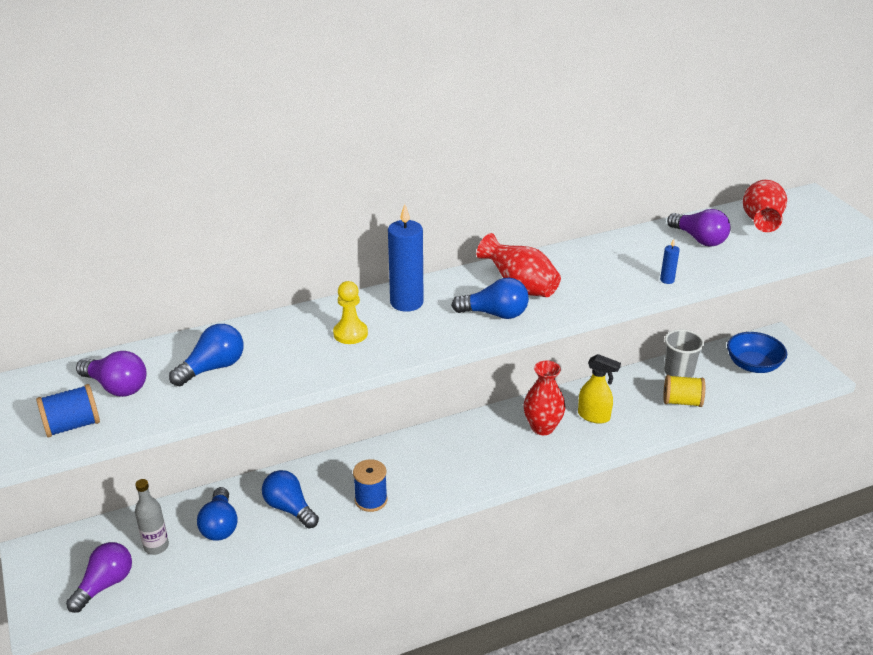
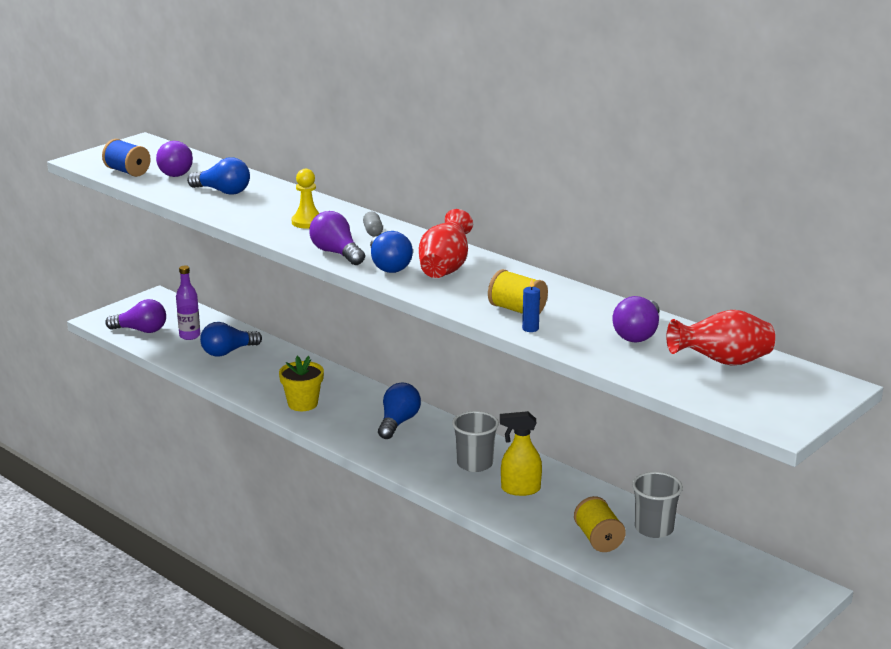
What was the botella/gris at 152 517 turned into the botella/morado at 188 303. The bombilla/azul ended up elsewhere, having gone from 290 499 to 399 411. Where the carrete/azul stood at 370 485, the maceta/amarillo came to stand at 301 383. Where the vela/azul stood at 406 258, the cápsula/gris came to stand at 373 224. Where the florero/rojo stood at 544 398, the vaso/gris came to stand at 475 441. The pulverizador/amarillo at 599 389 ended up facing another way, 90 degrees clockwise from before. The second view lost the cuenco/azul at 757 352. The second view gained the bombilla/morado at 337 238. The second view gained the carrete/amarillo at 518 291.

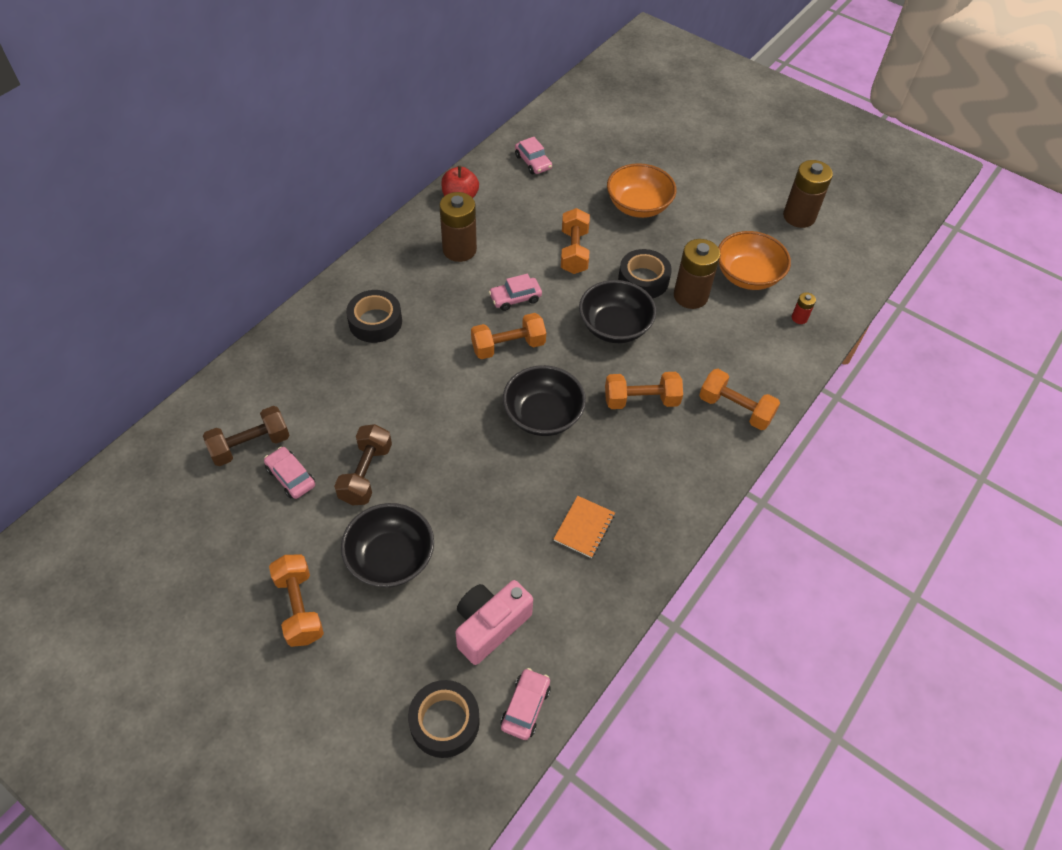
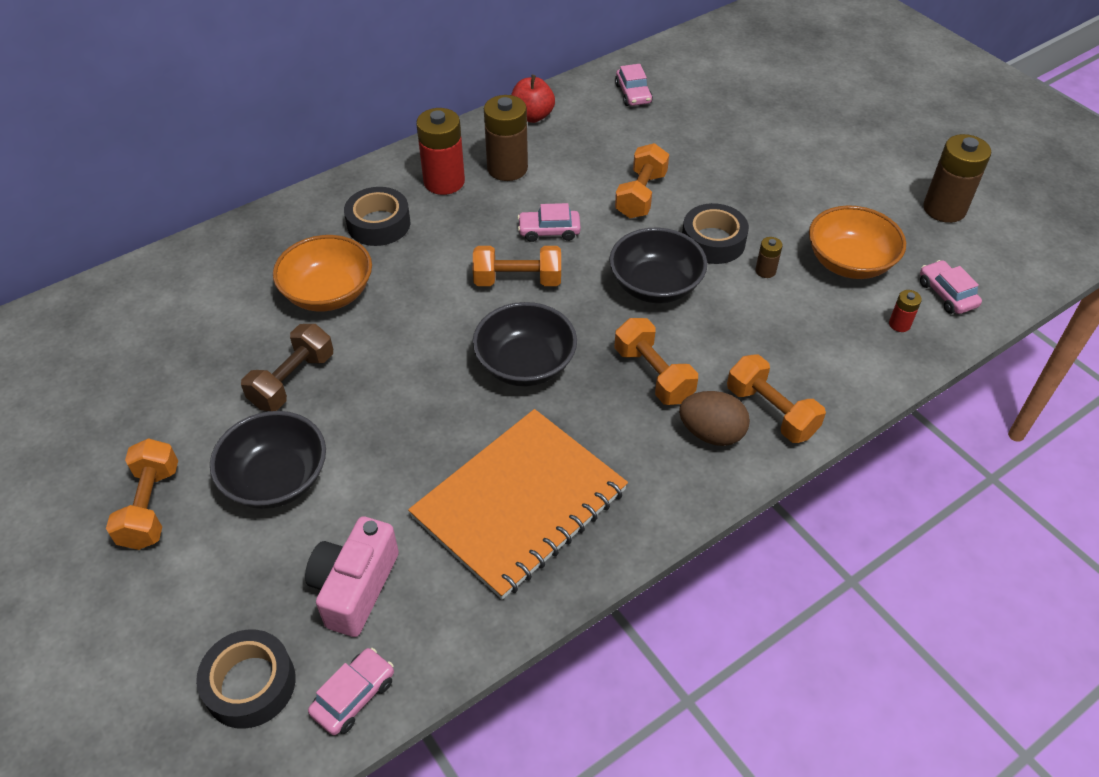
The second view lost the mancuerna/marrón at 246 436. The coche/rosa ended up elsewhere, having gone from 289 473 to 951 287. The cámara/rosa at 494 622 ended up facing another way, 45 degrees counterclockwise from before. The size of the cuaderno/naranja at 584 527 changed by a factor of 2.44. The mancuerna/naranja at 644 390 ended up facing another way, 45 degrees clockwise from before. The cuenco/naranja ended up elsewhere, having gone from 642 190 to 322 273. The size of the pila/marrón at 697 274 changed by a factor of 0.46. The second view gained the pila/rojo at 440 151. The second view gained the huevo/marrón at 714 418.

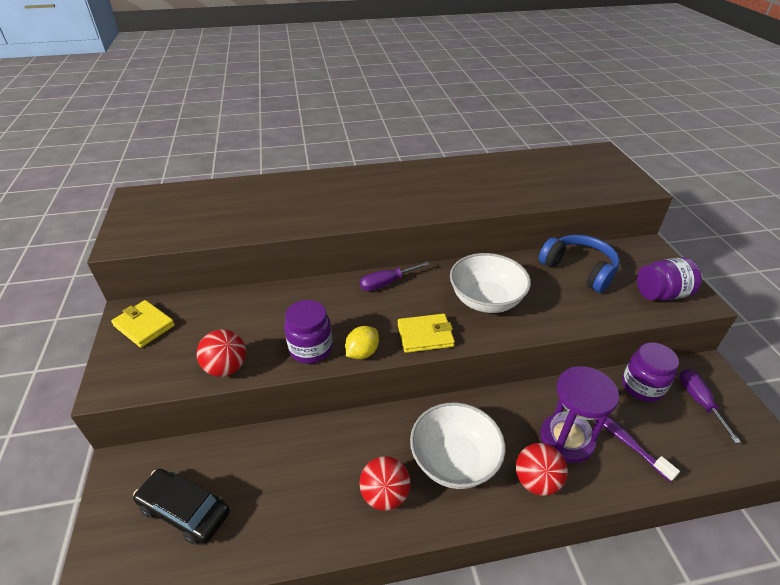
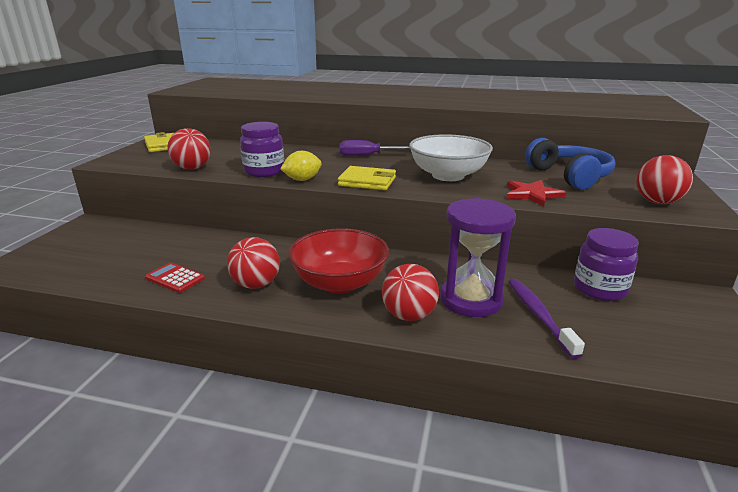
The second view lost the coche/negro at 181 507. What was the cuenco/blanco at 457 445 turned into the cuenco/rojo at 338 261. Where the tarro/morado stood at 669 279, the pelota/rojo came to stand at 664 179. The second view lost the destornillador/morado at 710 406. The second view gained the calculadora/rojo at 175 278. The second view gained the estrella/rojo at 536 193.

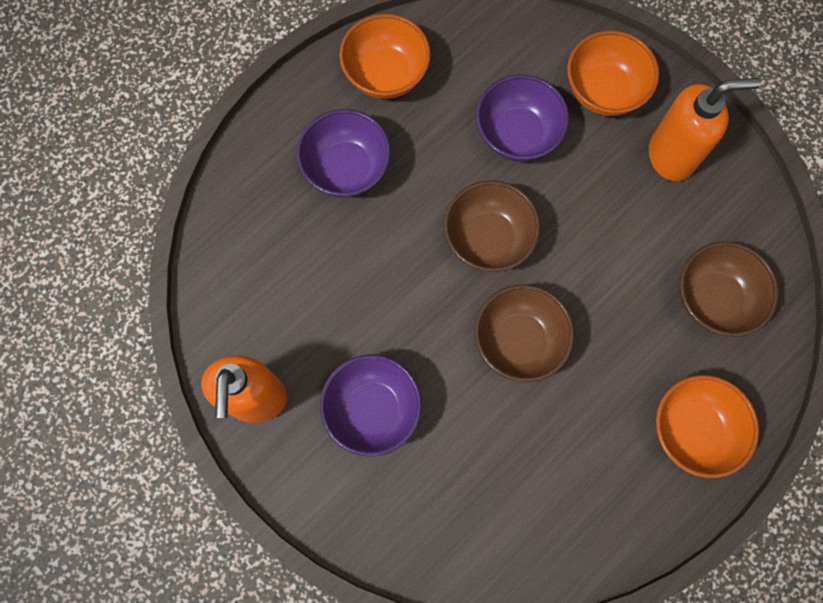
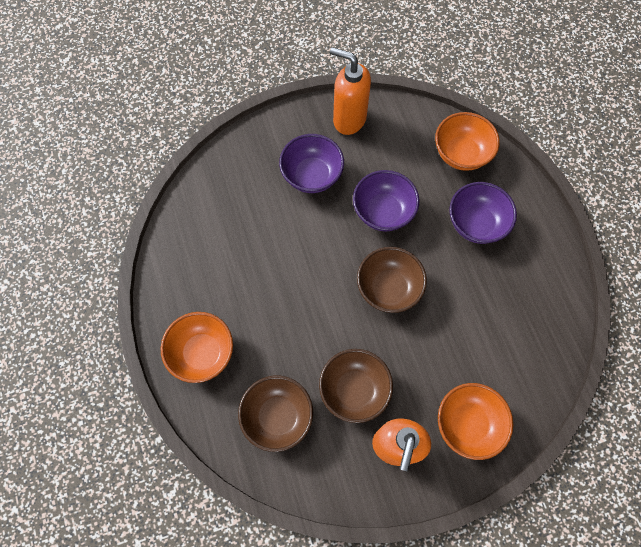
The cuenco/naranja ended up elsewhere, having gone from 385 56 to 467 141. The cuenco/marrón ended up elsewhere, having gone from 524 333 to 356 386. The cuenco/morado ended up elsewhere, having gone from 522 118 to 386 200.

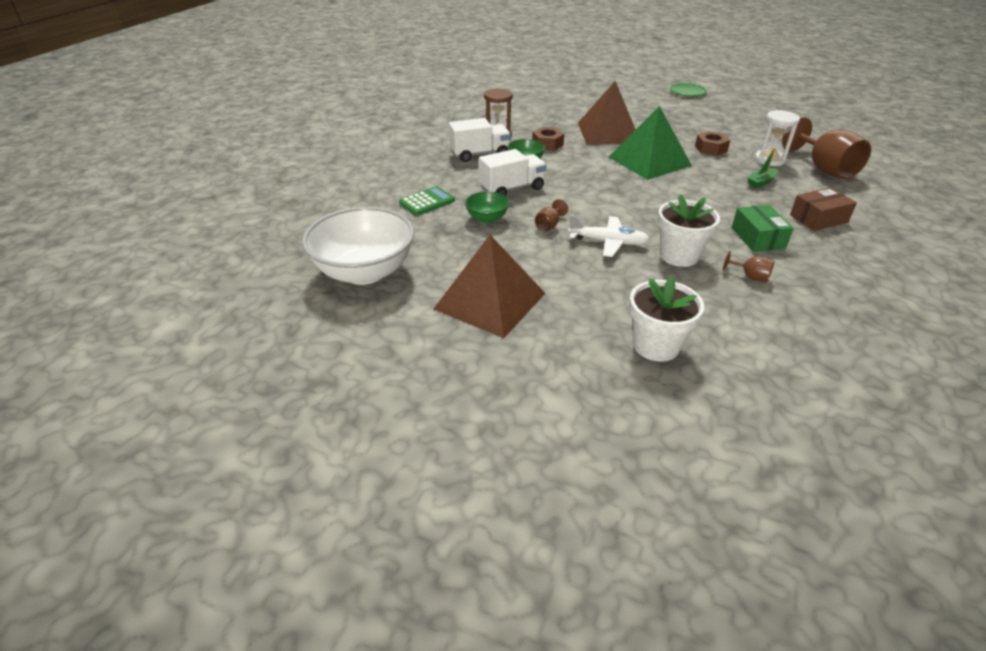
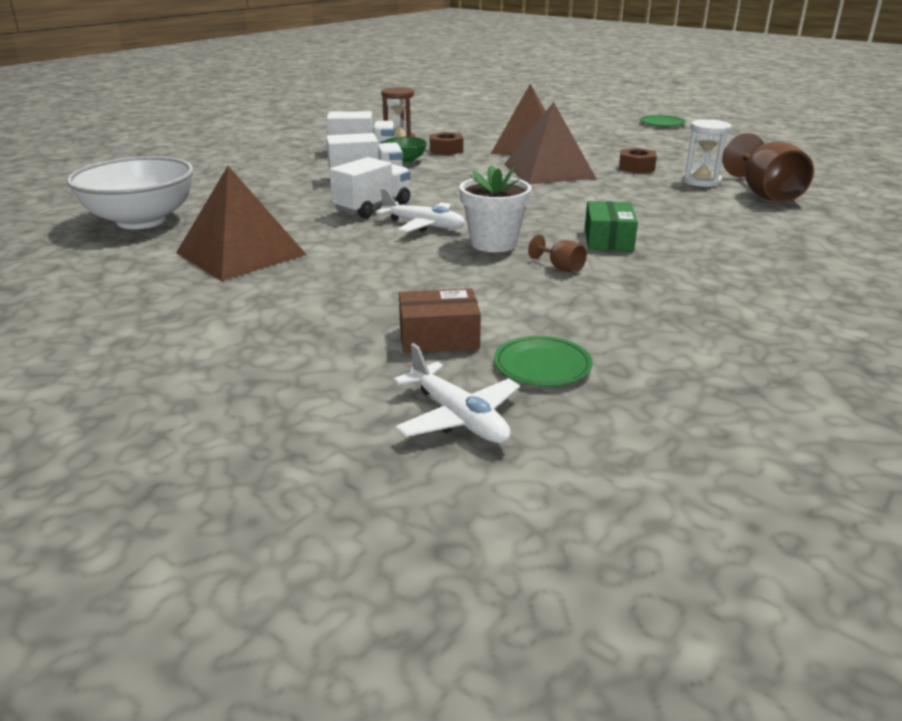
The second view lost the calculadora/verde at 427 200. The second view lost the cuenco/verde at 487 207. Where the copa/marrón stood at 551 215, the camión/blanco came to stand at 370 187. What was the pirámide/verde at 650 143 turned into the pirámide/marrón at 550 143. The second view lost the maceta/blanco at 666 319. The second view lost the barco/verde at 762 167. The caja/marrón ended up elsewhere, having gone from 823 209 to 440 321. The second view gained the avión/blanco at 456 393. The second view gained the plato/verde at 543 361.

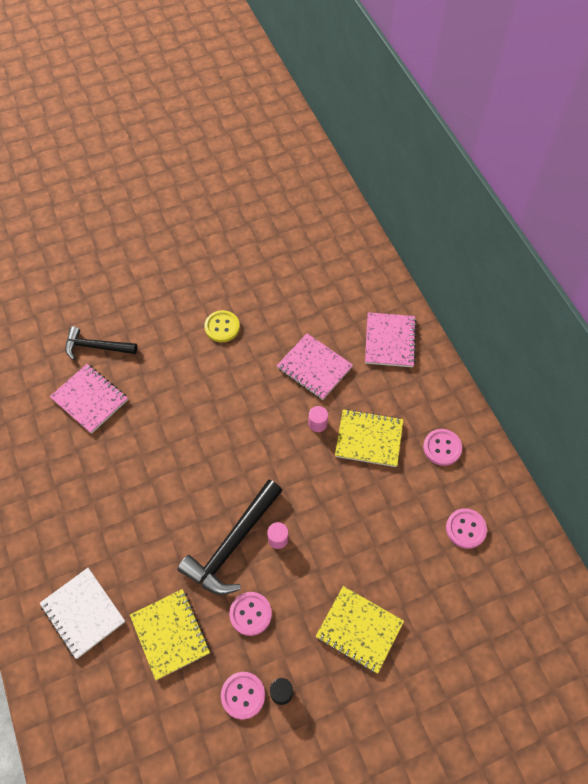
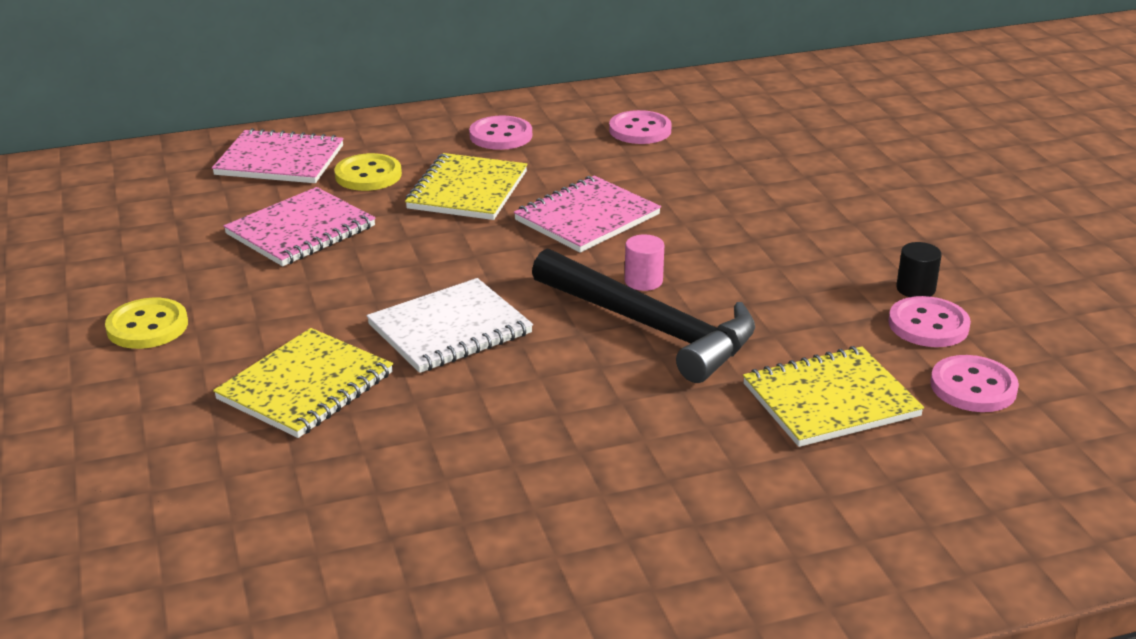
The cuaderno/blanco ended up elsewhere, having gone from 82 613 to 450 325. The cuaderno/rosa ended up elsewhere, having gone from 89 399 to 587 214. The second view lost the martillo/negro at 101 343. The botón/rosa ended up elsewhere, having gone from 250 614 to 974 383. The second view lost the cilindro/rosa at 318 419. The cuaderno/amarillo ended up elsewhere, having gone from 360 629 to 303 383. The second view gained the botón/amarillo at 368 172.

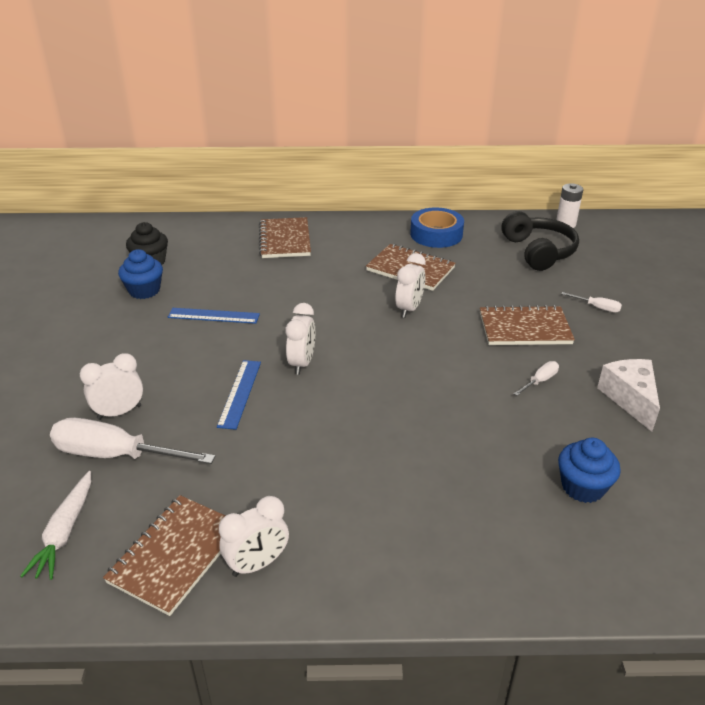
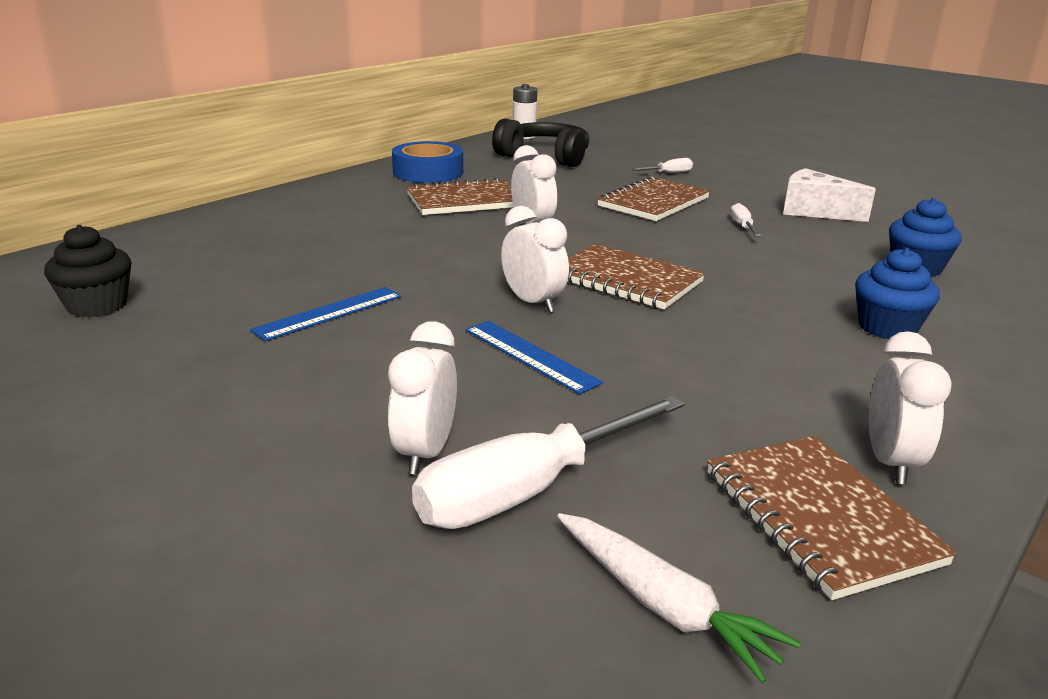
The magdalena/azul ended up elsewhere, having gone from 140 274 to 897 293. The cuaderno/marrón ended up elsewhere, having gone from 285 237 to 636 276.

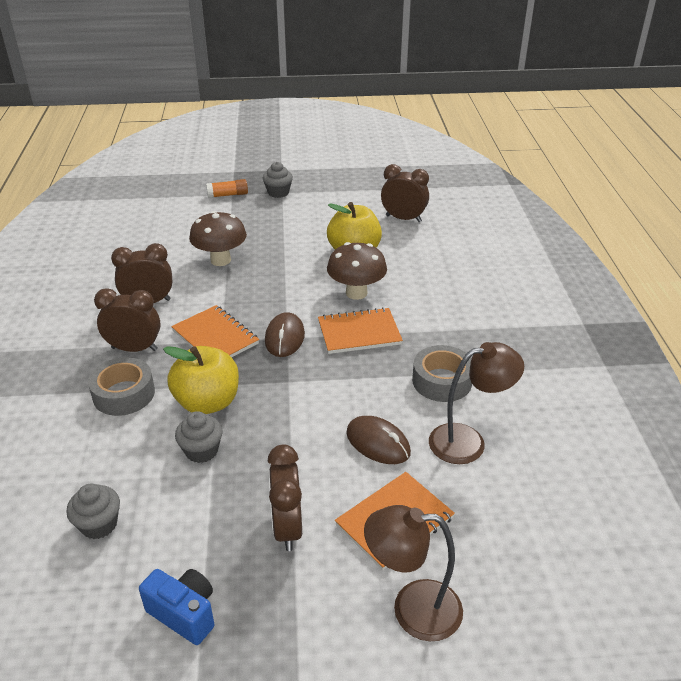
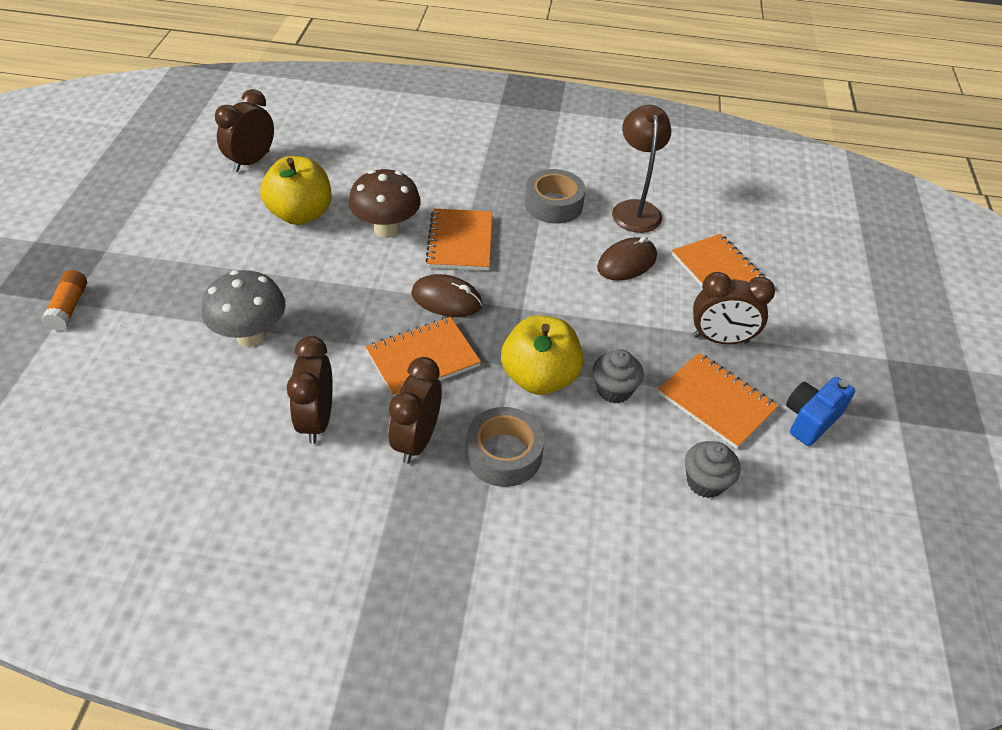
What was the seta/marrón at 218 238 turned into the seta/gris at 244 308. The second view lost the magdalena/gris at 278 180. The second view lost the lámpara/marrón at 413 573. The second view gained the cuaderno/naranja at 718 401.

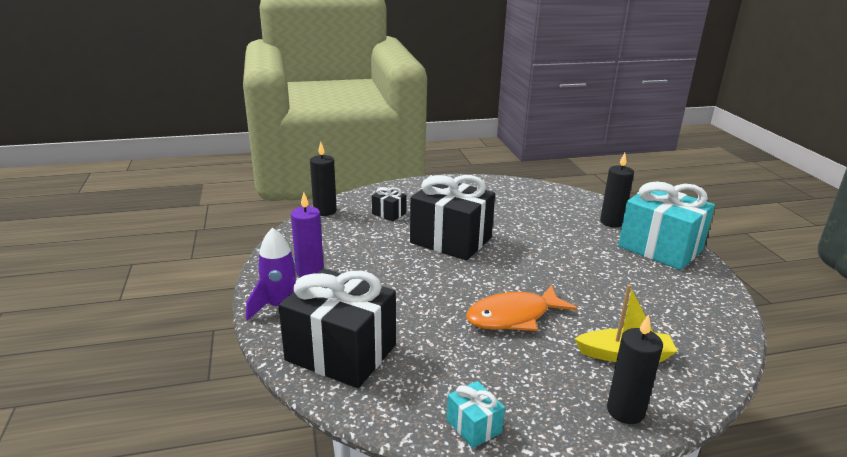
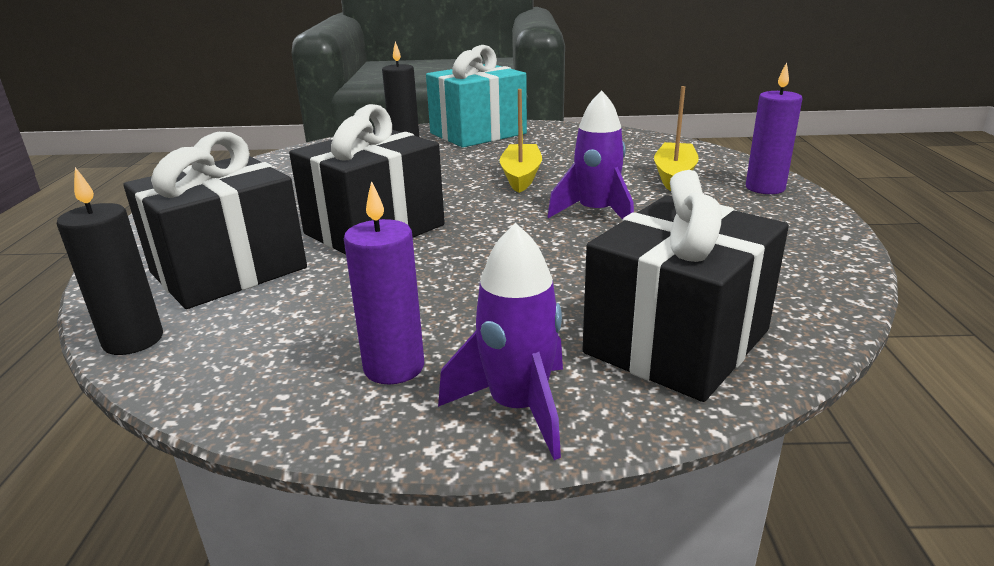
The size of the regalo/negro at 389 204 changed by a factor of 2.26. The second view lost the regalo/turquesa at 476 414. Where the pez/naranja stood at 521 307, the cohete/morado came to stand at 590 155. What was the vela/negro at 635 369 turned into the vela/morado at 774 128. The second view gained the barco/amarillo at 521 141.

